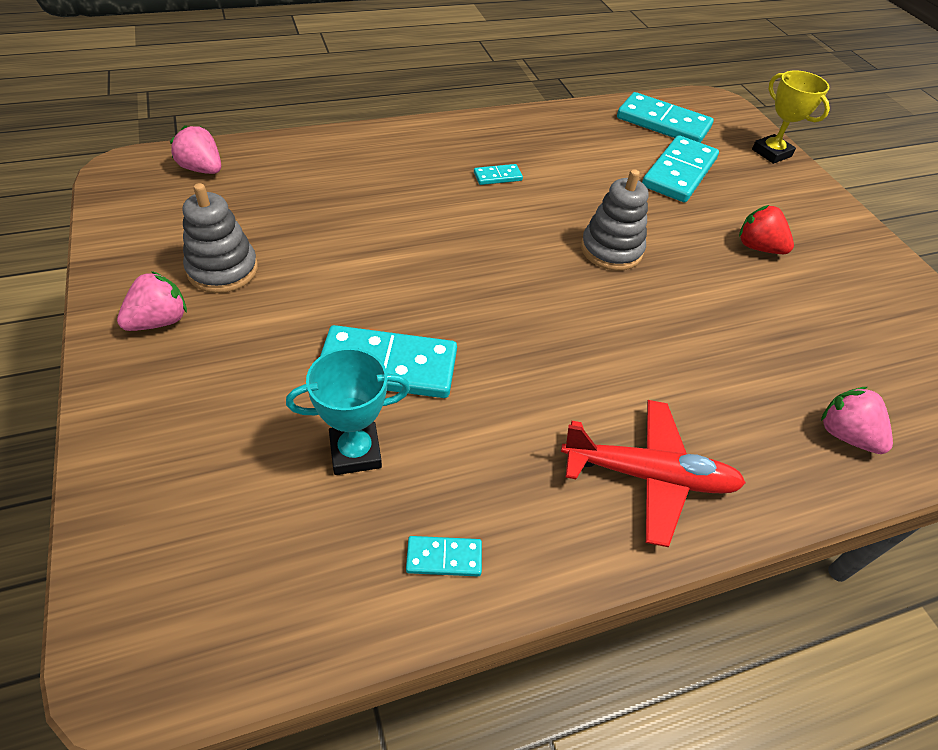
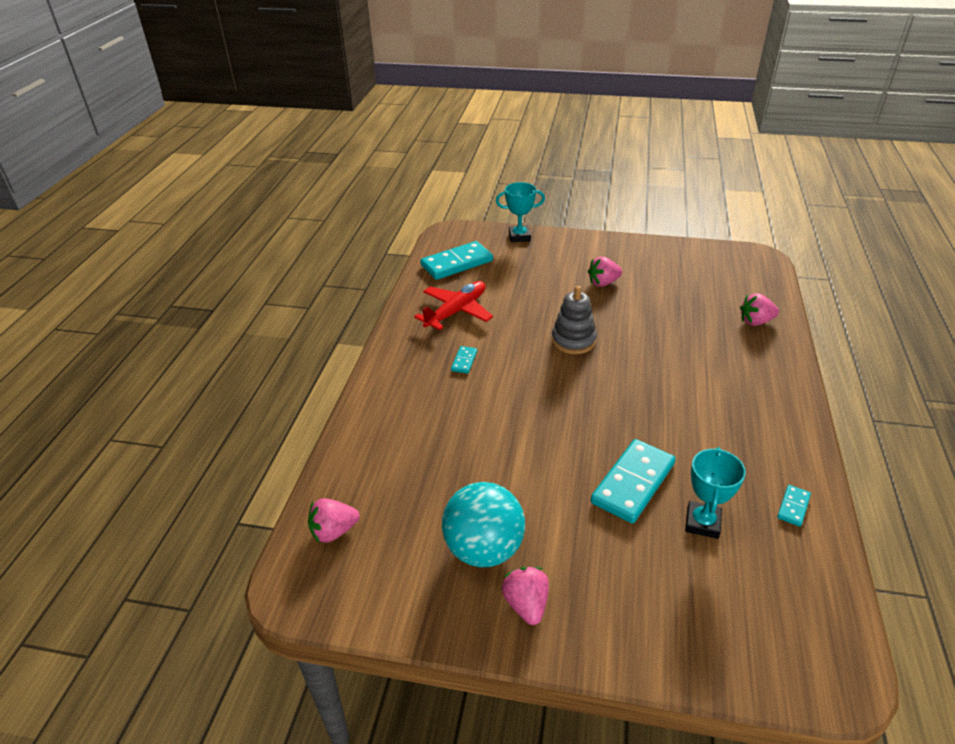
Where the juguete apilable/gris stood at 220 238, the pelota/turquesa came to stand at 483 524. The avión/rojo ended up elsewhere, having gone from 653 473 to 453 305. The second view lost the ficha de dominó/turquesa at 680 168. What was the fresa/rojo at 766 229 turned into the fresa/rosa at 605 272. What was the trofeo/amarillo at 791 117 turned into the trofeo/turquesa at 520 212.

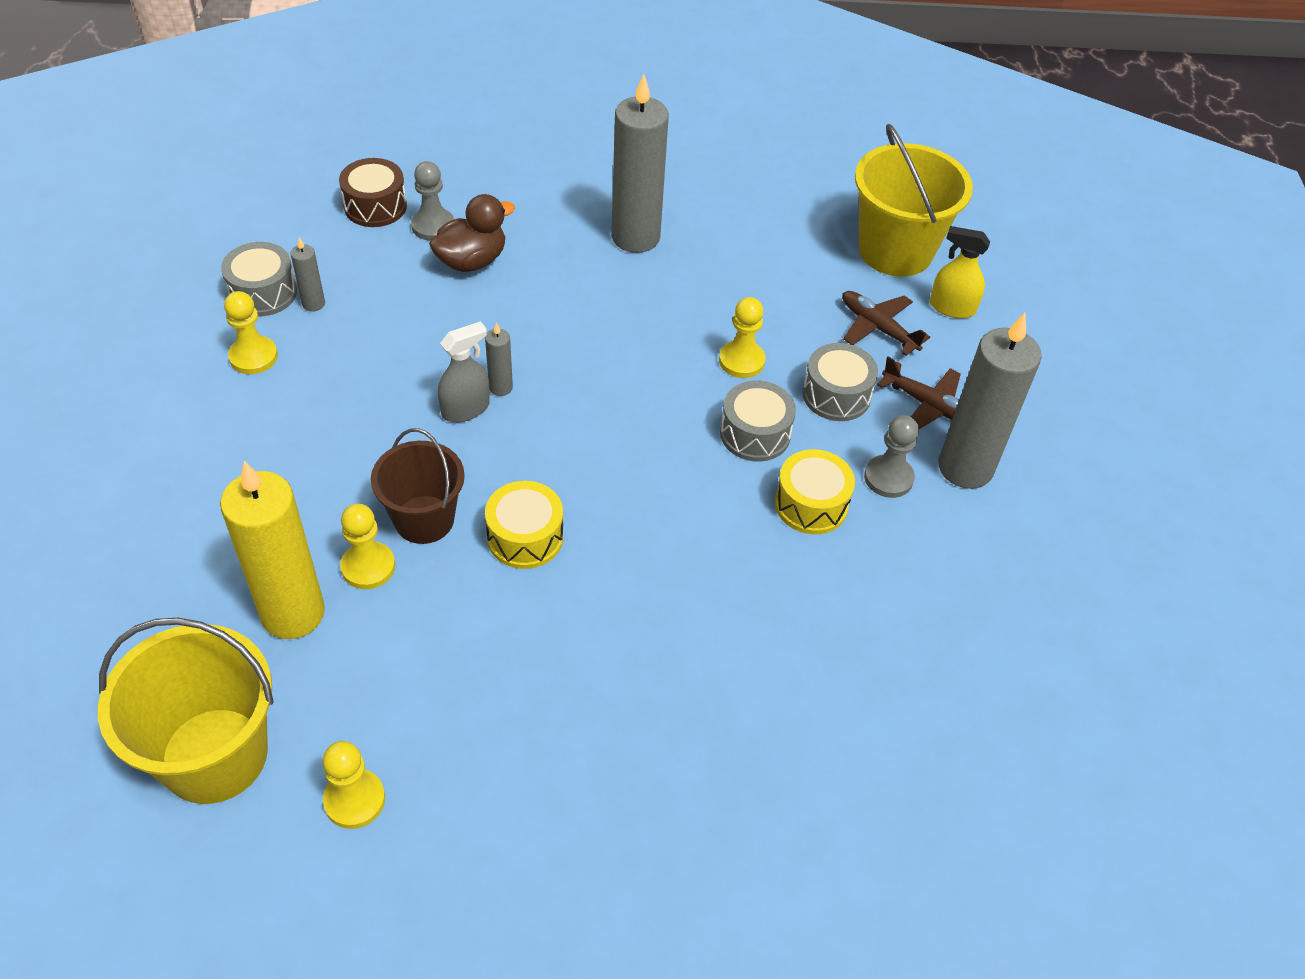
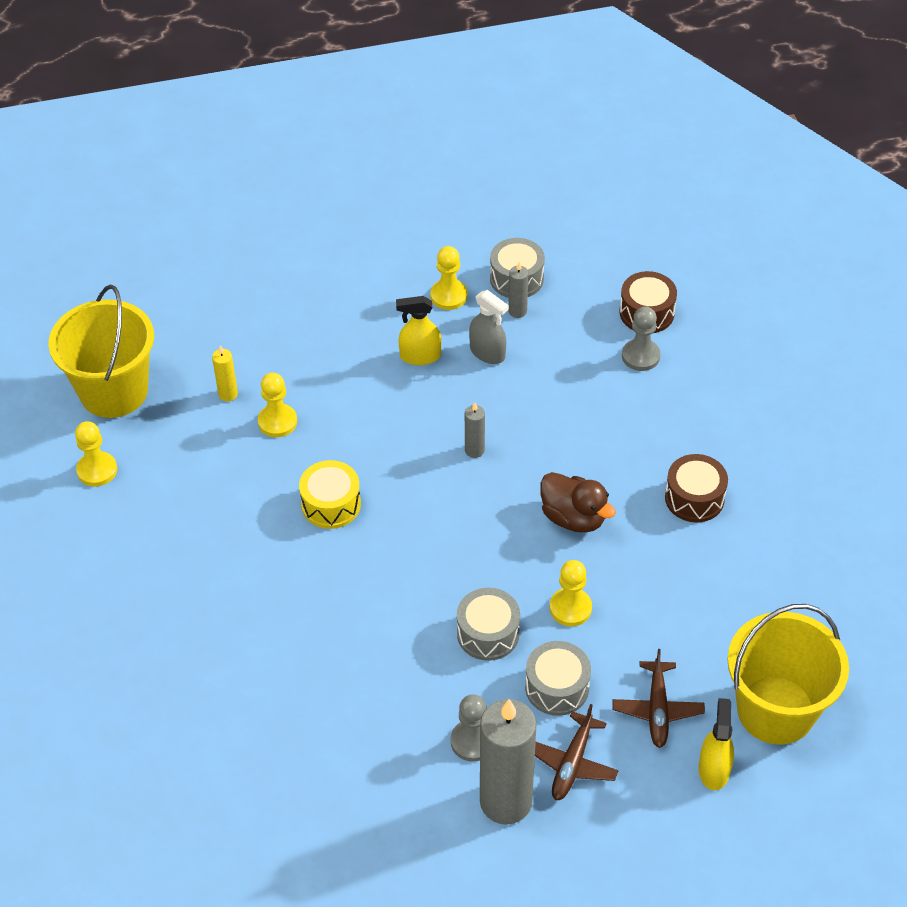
The size of the vela/amarillo at 272 550 changed by a factor of 0.44. The second view lost the balde/marrón at 418 486. The pato/marrón ended up elsewhere, having gone from 472 233 to 578 502. The pulverizador/gris ended up elsewhere, having gone from 464 371 to 489 327. Where the vela/gris stood at 640 163, the tambor/marrón came to stand at 696 488. The second view lost the tambor/amarillo at 815 491. The avión/marrón at 886 323 ended up facing another way, 150 degrees clockwise from before. The second view gained the pulverizador/amarillo at 418 330.

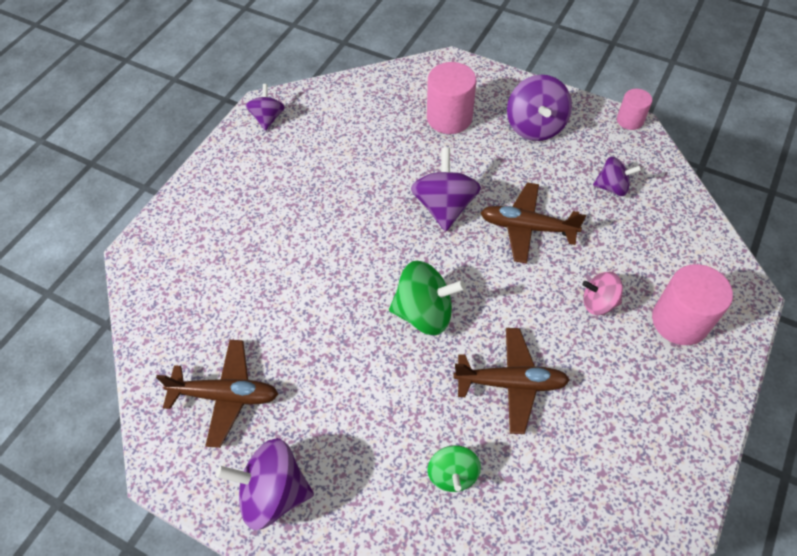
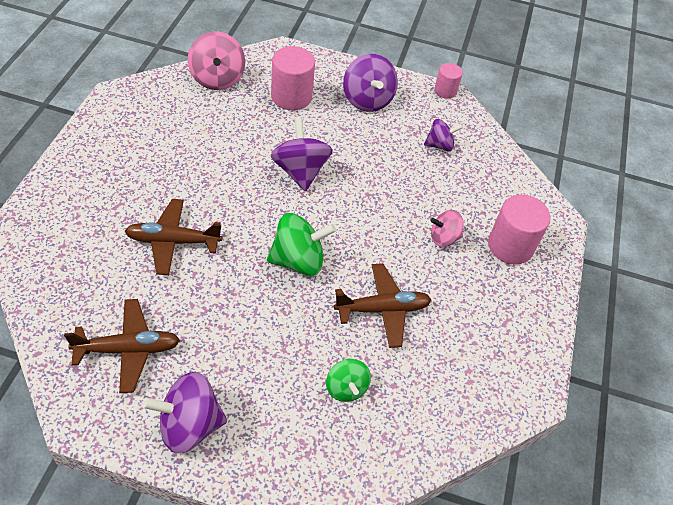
The second view lost the peonza/morado at 265 107. The avión/marrón ended up elsewhere, having gone from 533 222 to 173 237. The second view gained the peonza/rosa at 216 60.

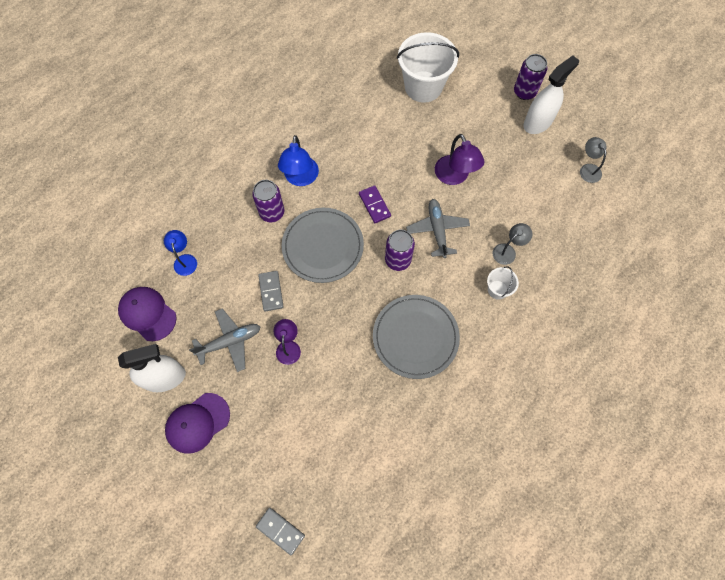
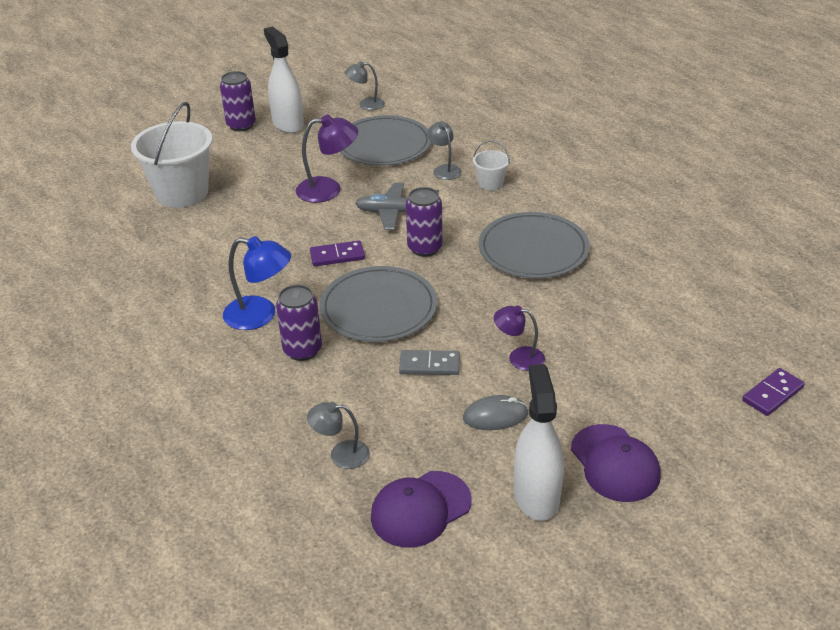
What was the lámpara/azul at 180 253 turned into the lámpara/gris at 338 435. Where the avión/gris stood at 225 340, the ratón/gris came to stand at 495 412. What was the ficha de dominó/gris at 280 531 turned into the ficha de dominó/morado at 773 392. The second view gained the plato/gris at 385 140.

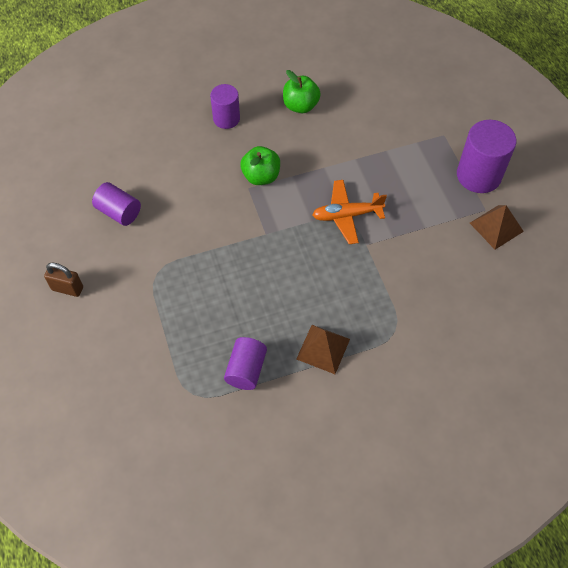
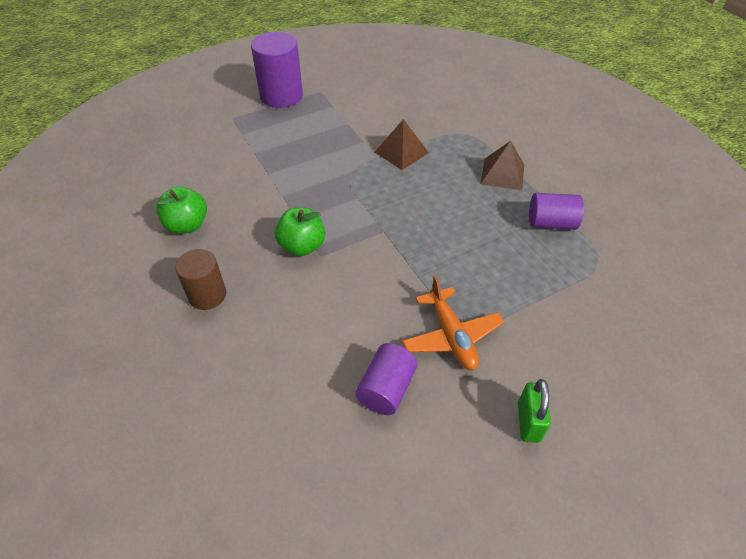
What was the candado/marrón at 63 279 turned into the candado/verde at 534 411. What was the cilindro/morado at 225 106 turned into the cilindro/marrón at 200 279. The avión/naranja ended up elsewhere, having gone from 349 212 to 453 323. The pirámide/marrón ended up elsewhere, having gone from 497 227 to 402 144.

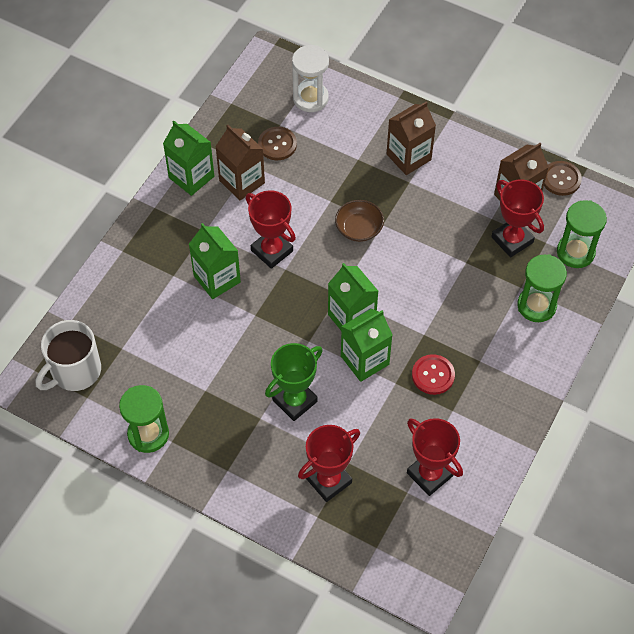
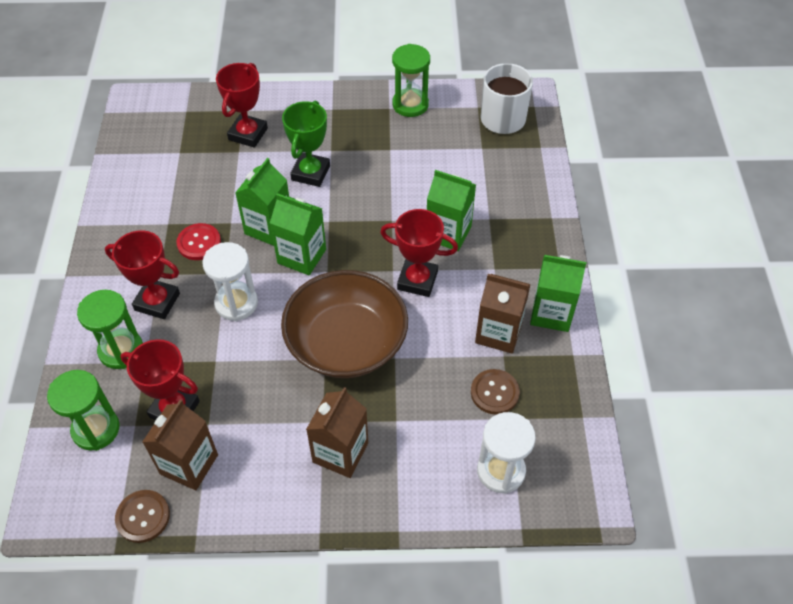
The size of the cuenco/marrón at 359 221 changed by a factor of 2.17. The trofeo/rojo ended up elsewhere, having gone from 435 457 to 142 274. The second view gained the reloj de arena/blanco at 230 281.

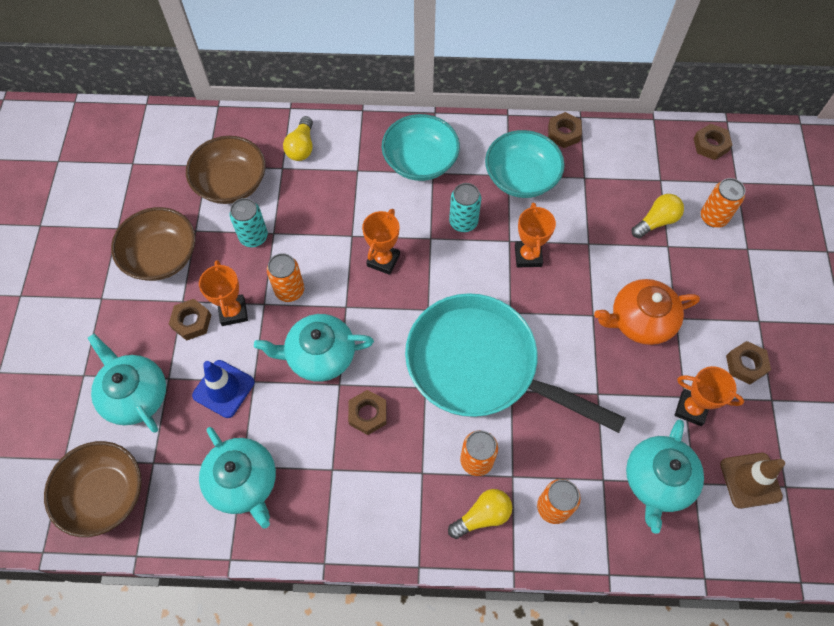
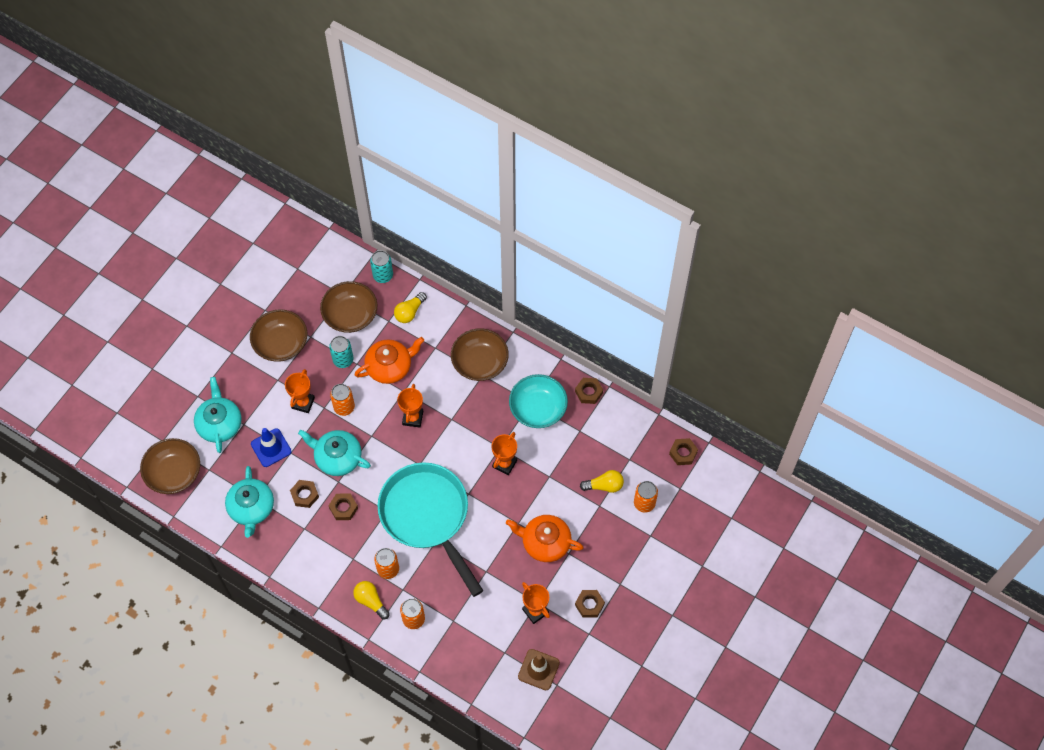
The tuerca/marrón ended up elsewhere, having gone from 190 320 to 304 494. The trofeo/naranja at 381 242 ended up facing another way, 45 degrees counterclockwise from before. What was the cuenco/turquesa at 421 147 turned into the cuenco/marrón at 480 354. The bombilla/amarillo at 480 514 ended up facing another way, 135 degrees counterclockwise from before. The lata/turquesa ended up elsewhere, having gone from 465 207 to 381 266. The second view lost the tetera/turquesa at 665 477. The second view gained the tetera/naranja at 389 360.

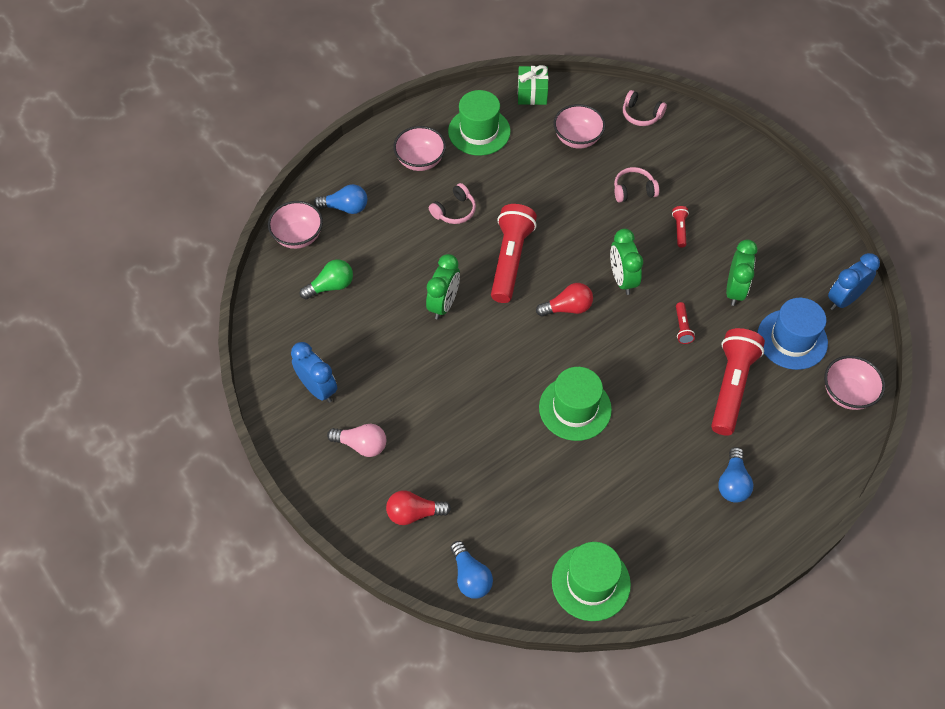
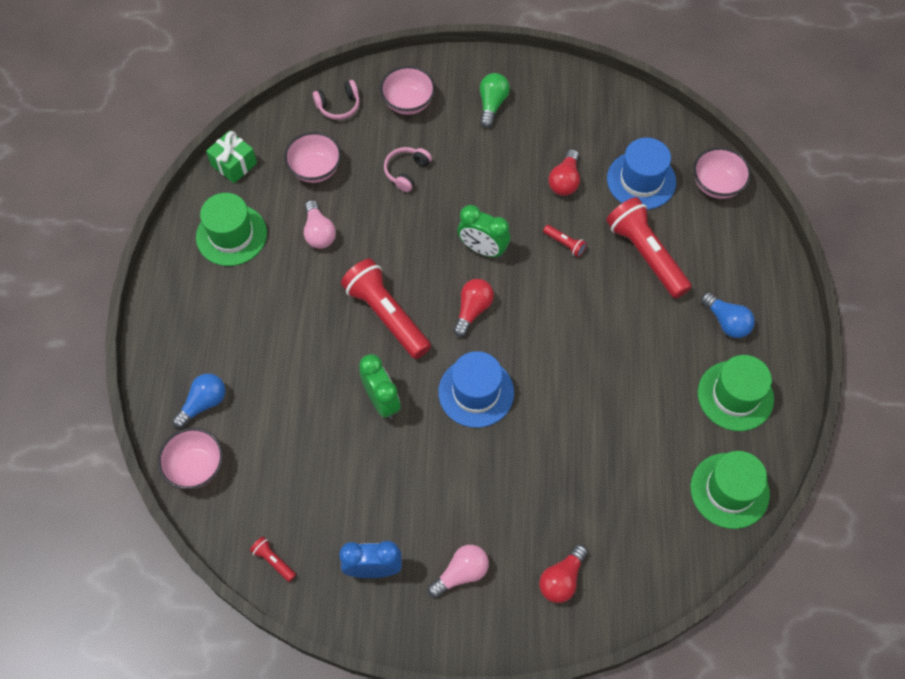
The bombilla/verde ended up elsewhere, having gone from 326 279 to 495 100. The cuenco/rosa ended up elsewhere, having gone from 419 148 to 407 90. The second view lost the auriculares/rosa at 452 203. The second view lost the bombilla/azul at 472 570. The sombrero/verde ended up elsewhere, having gone from 575 404 to 736 393. The lámpara de mano/rojo ended up elsewhere, having gone from 680 227 to 273 559. Where the despertador/verde stood at 742 272, the bombilla/rojo came to stand at 564 172. The second view lost the despertador/azul at 854 281. The second view gained the bombilla/rosa at 320 224. The second view gained the sombrero/azul at 476 389.

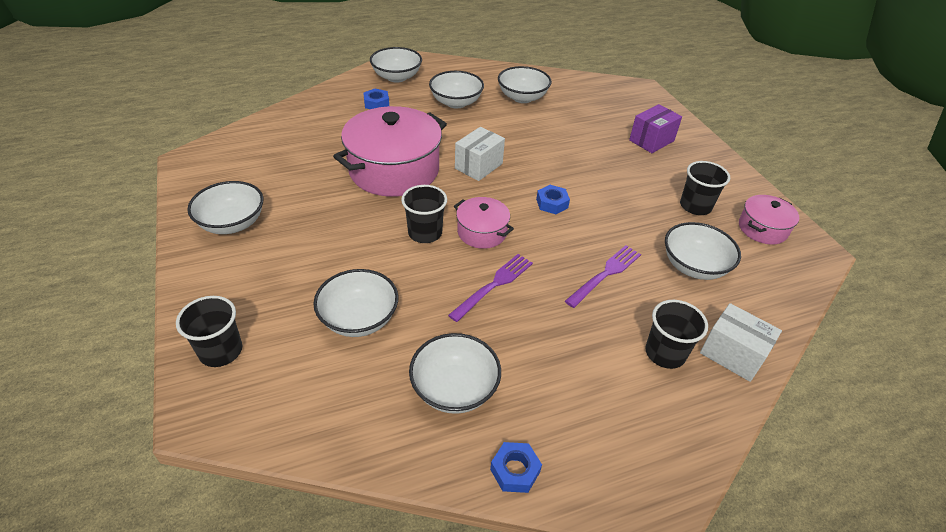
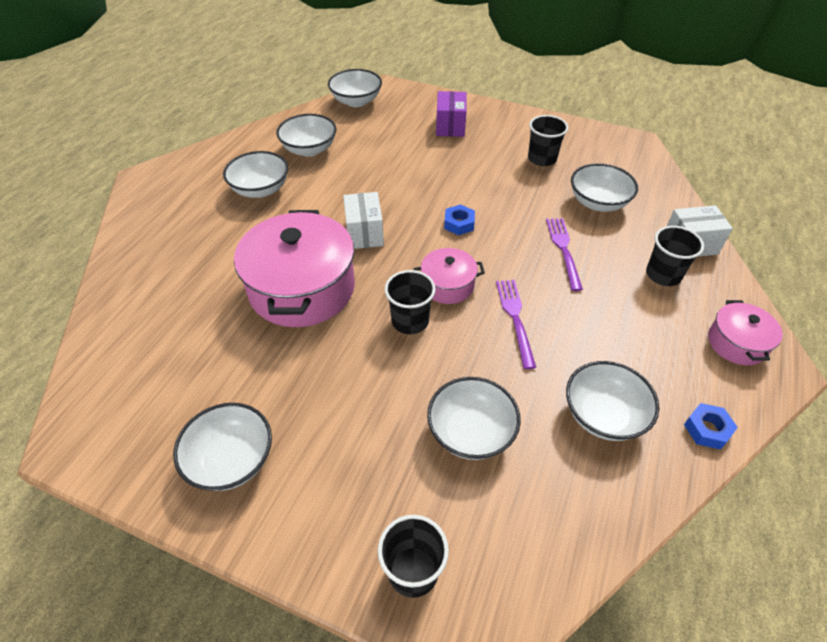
The second view lost the tuerca/azul at 376 98. The cuenco/blanco ended up elsewhere, having gone from 396 65 to 355 88. The olla/rosa ended up elsewhere, having gone from 769 219 to 745 332.

